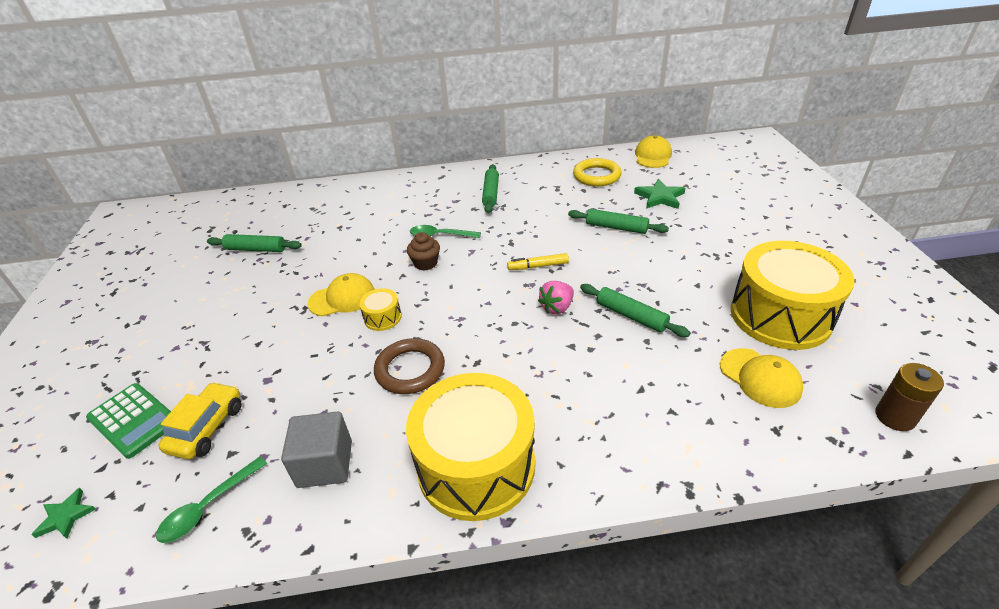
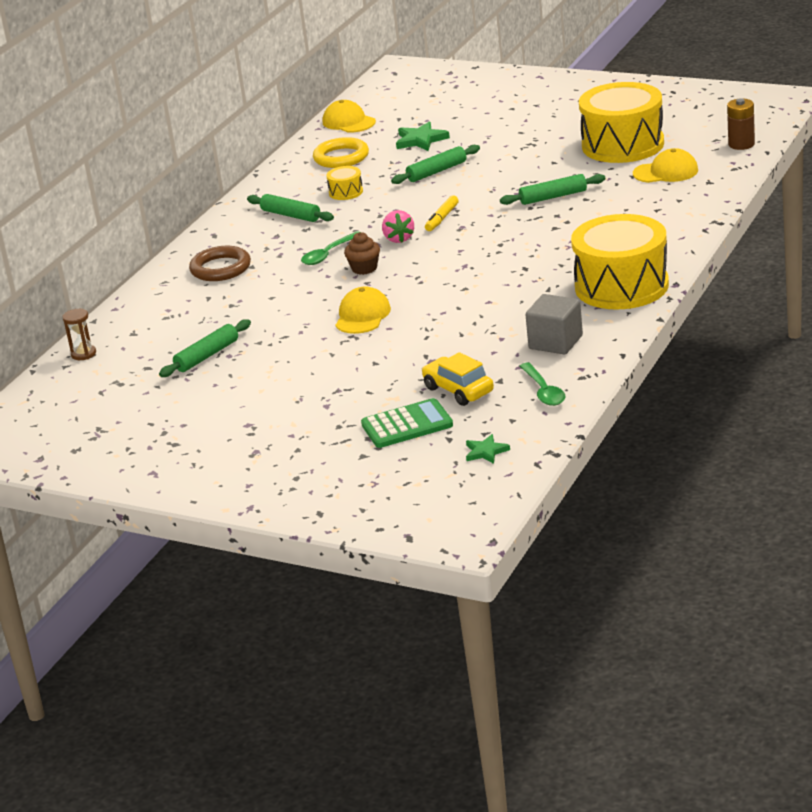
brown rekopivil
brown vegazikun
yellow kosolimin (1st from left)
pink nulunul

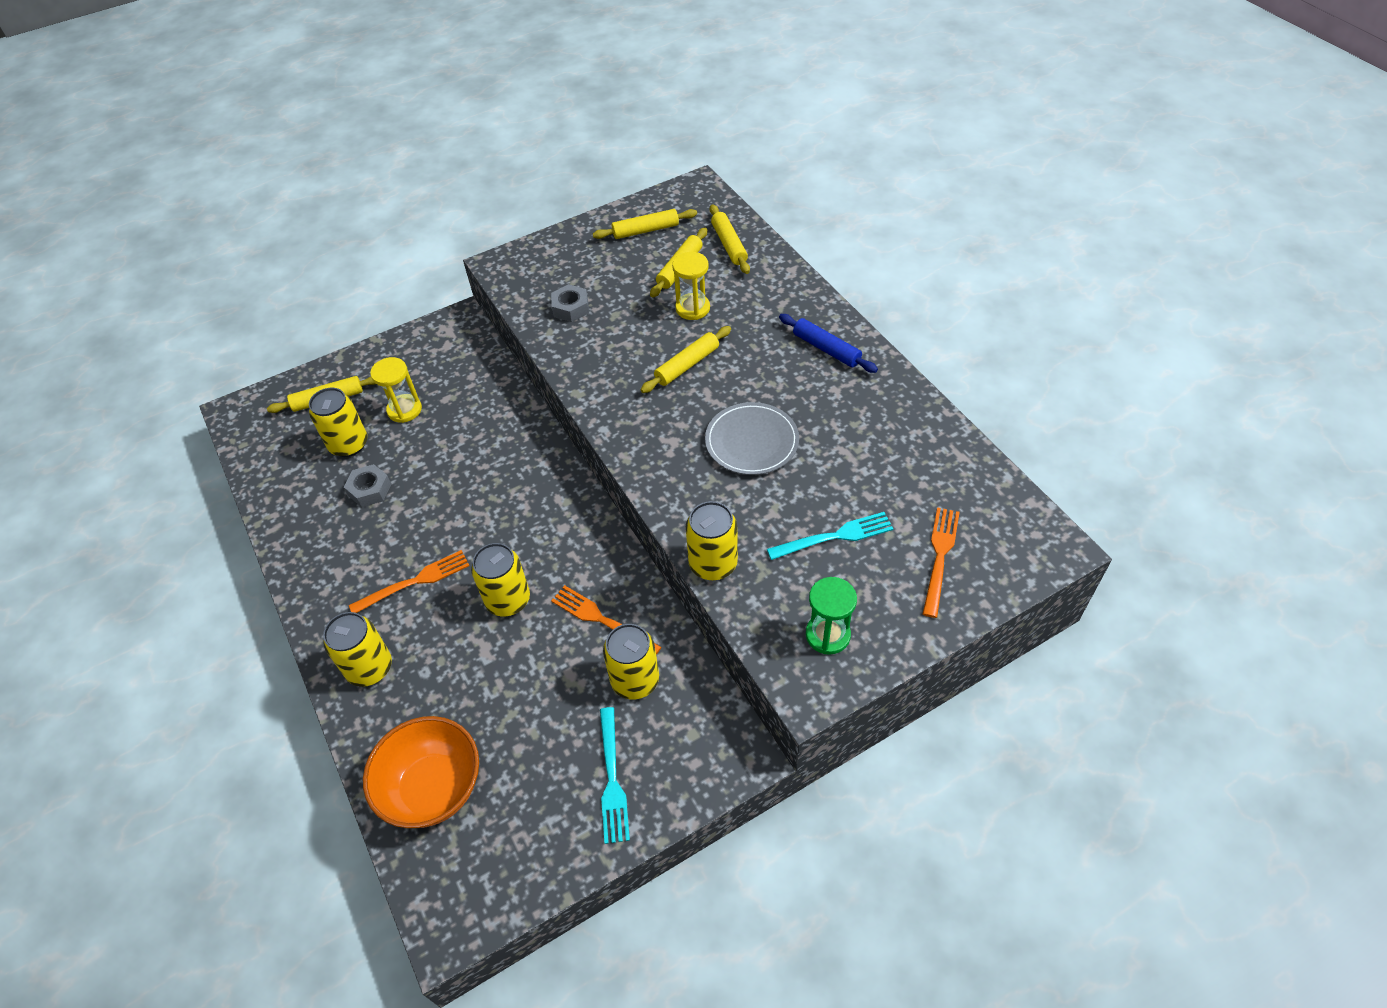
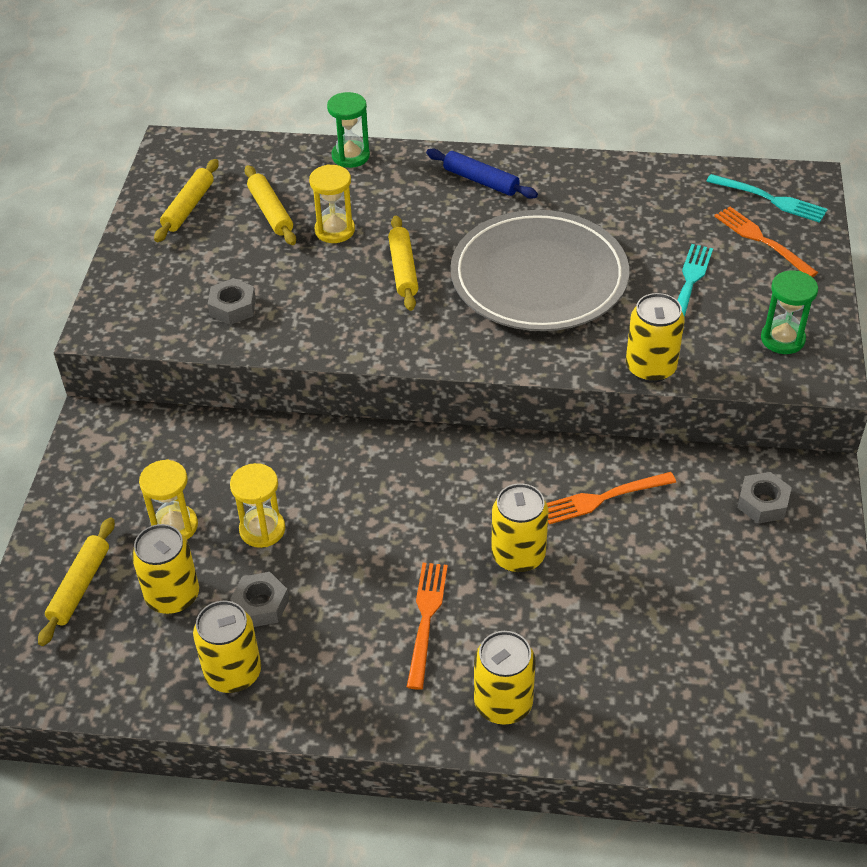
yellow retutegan (2nd from left)
yellow rekopivil (2nd from left)
green rekopivil (1st from left)
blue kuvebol
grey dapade
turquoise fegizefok (2nd from left)
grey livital (3rd from left)
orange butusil
yellow kuvebol (5th from left in the first image)

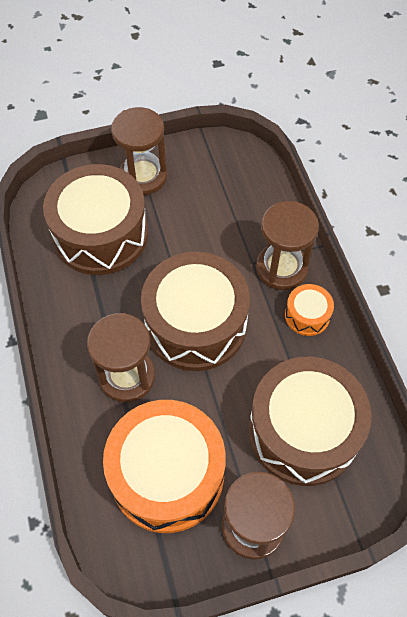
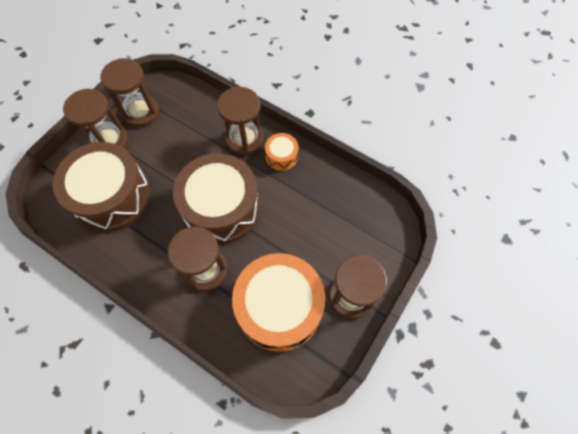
brown rekopivil (2nd from left)
brown kosolimin (3rd from left in the first image)

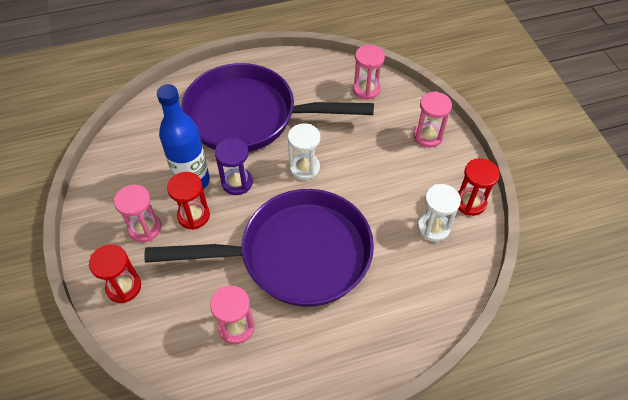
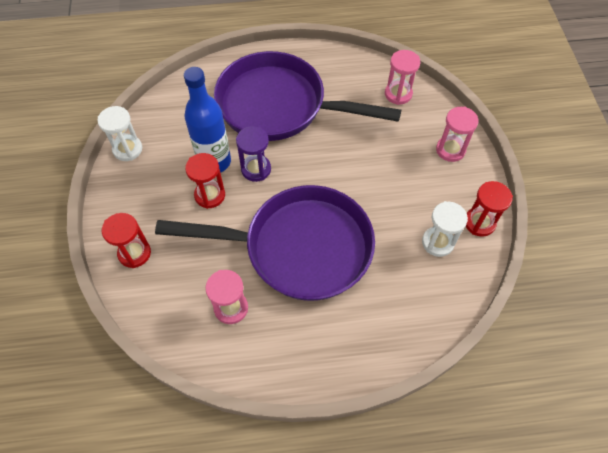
white rekopivil (1st from left)
pink rekopivil (1st from left in the first image)

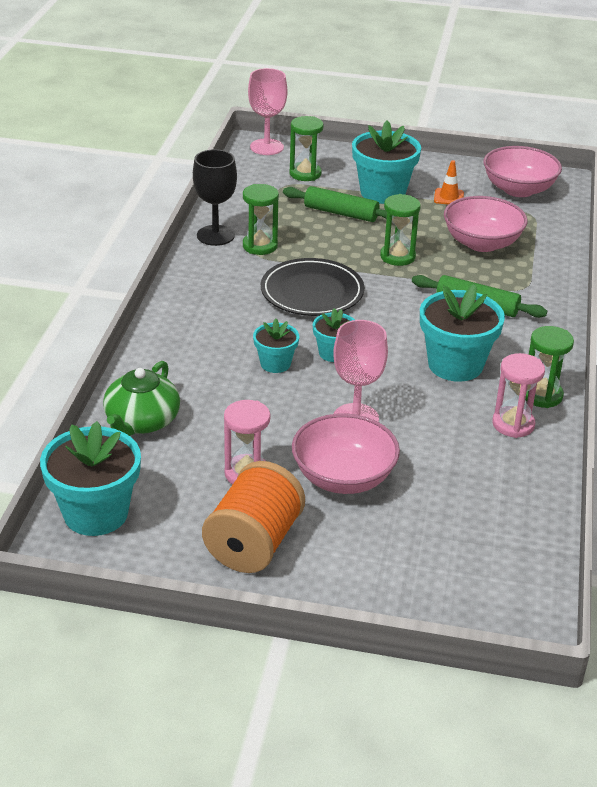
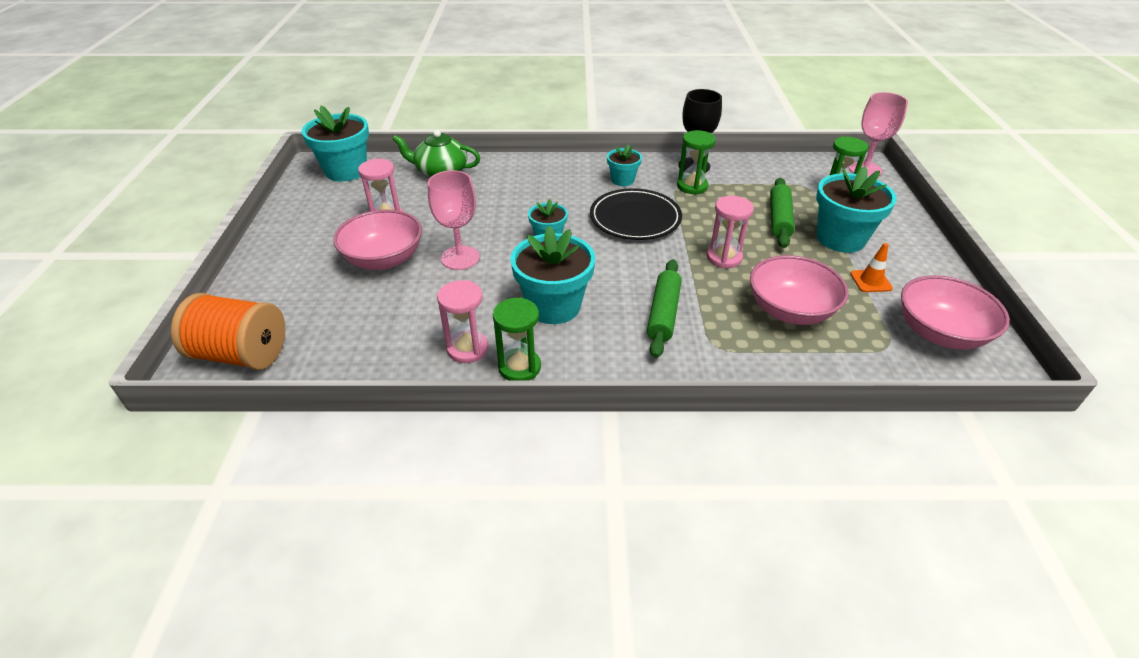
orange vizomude
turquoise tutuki (4th from left)
pink rekopivil (3rd from left)

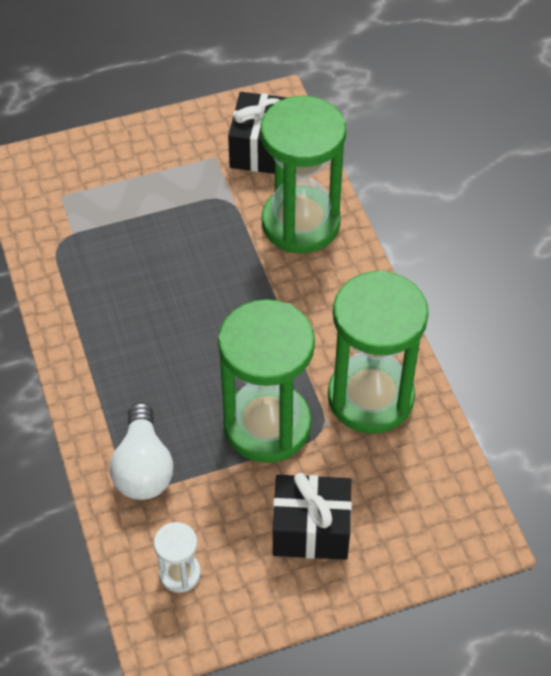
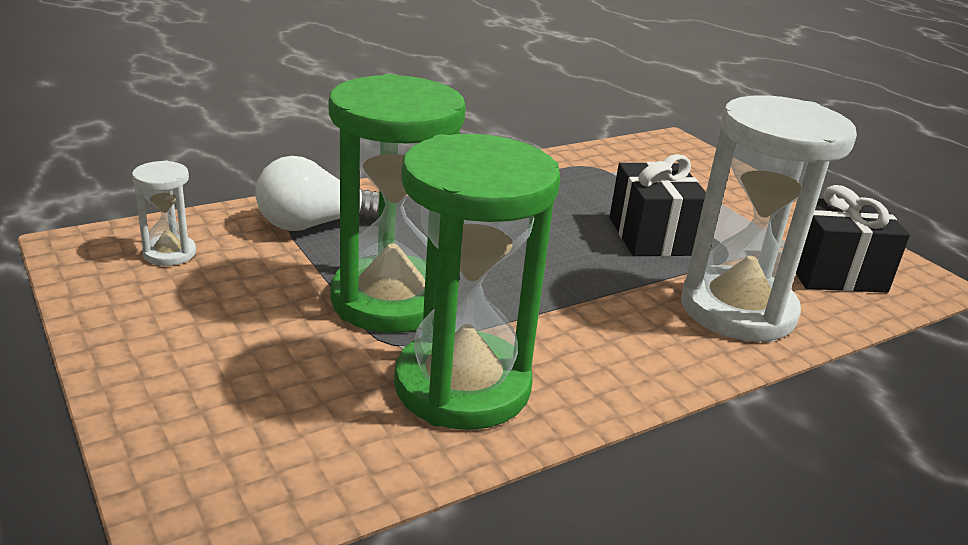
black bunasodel (1st from left)
white rekopivil (2nd from left)

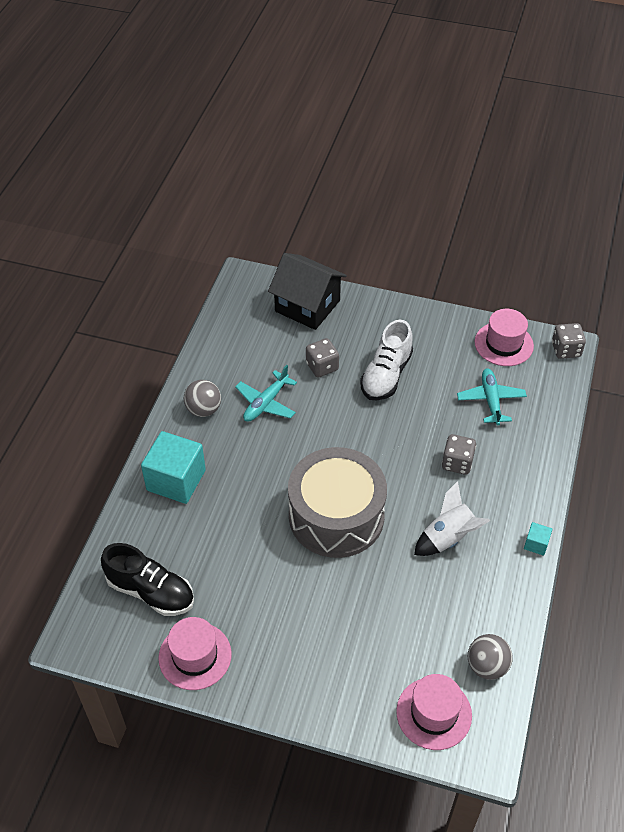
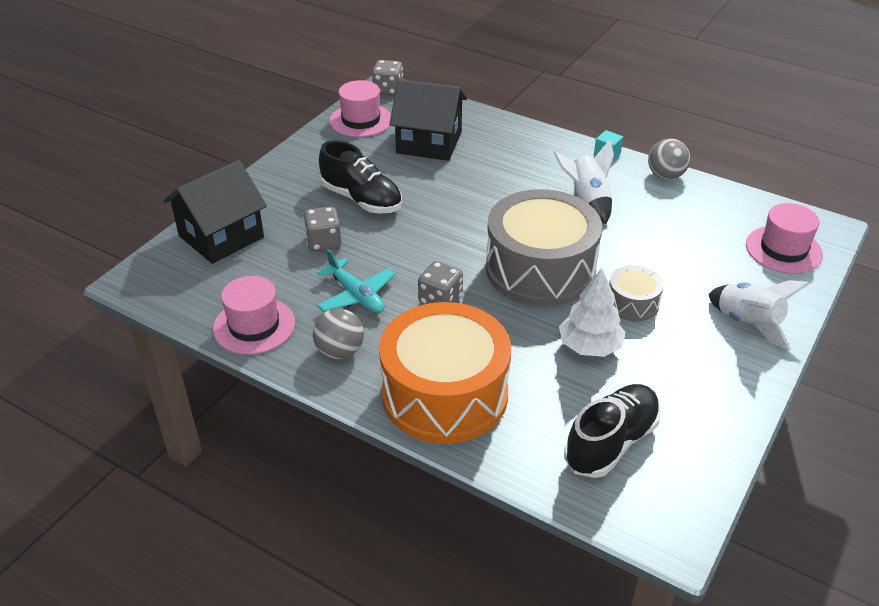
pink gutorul (1st from left)
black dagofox (1st from left)
orange kosolimin
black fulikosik (2nd from left)
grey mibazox (3rd from left)
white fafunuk
grey kosolimin (2nd from left)
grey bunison (2nd from left)
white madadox (2nd from left)

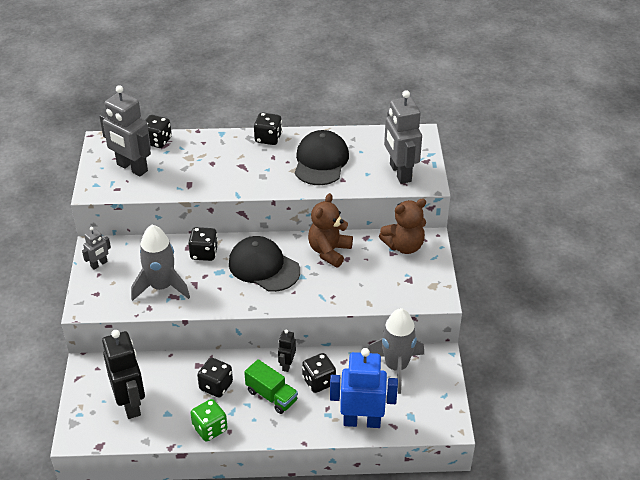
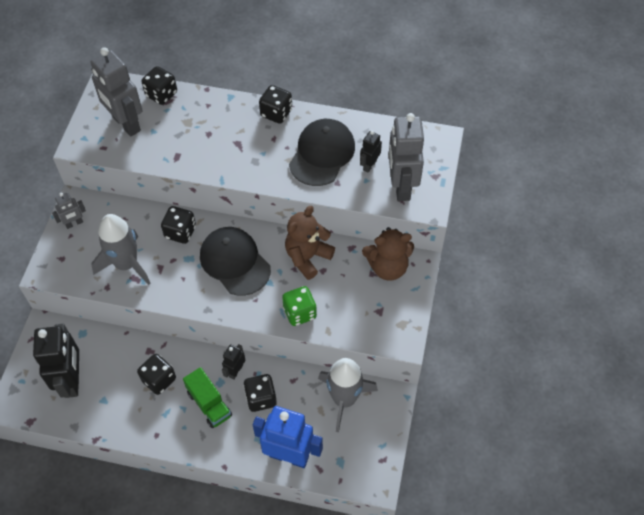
green mibazox
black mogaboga (3rd from left)

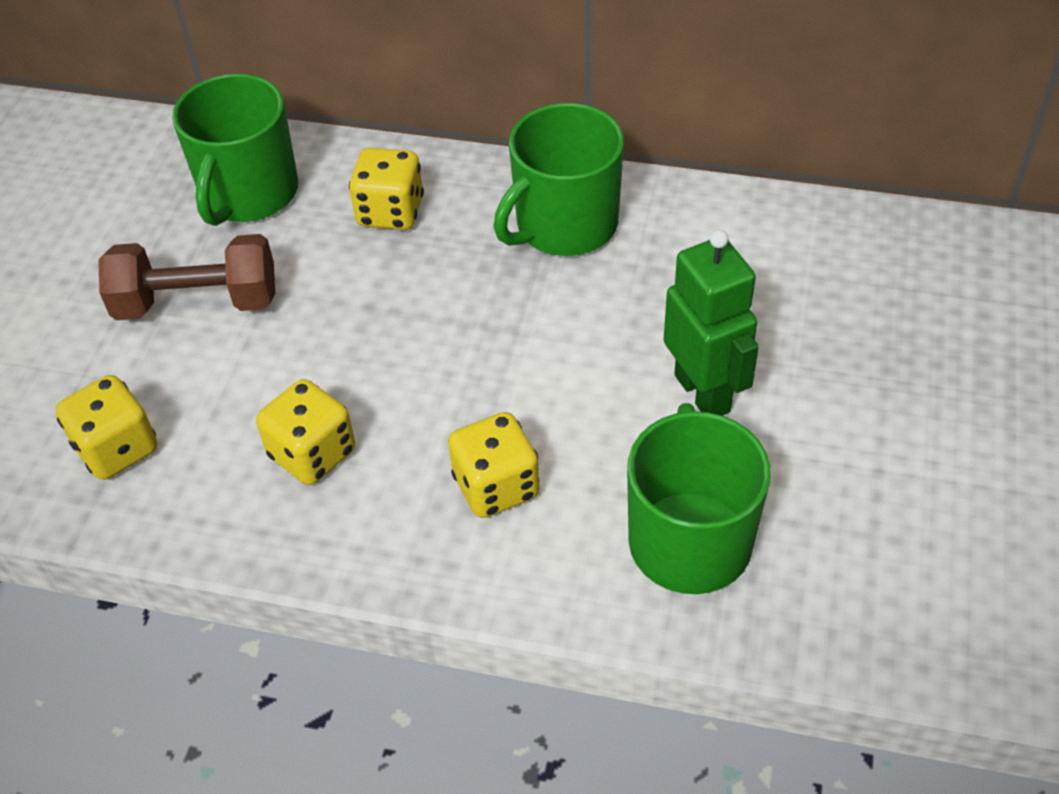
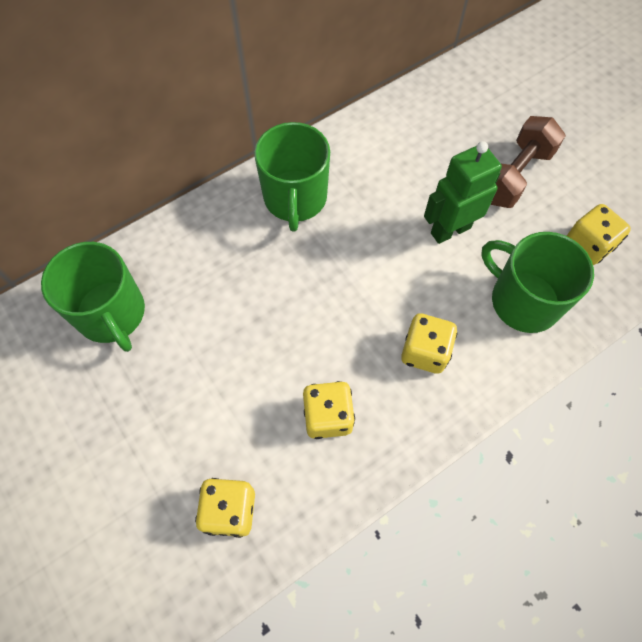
green mogaboga
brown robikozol
yellow mibazox (4th from left)

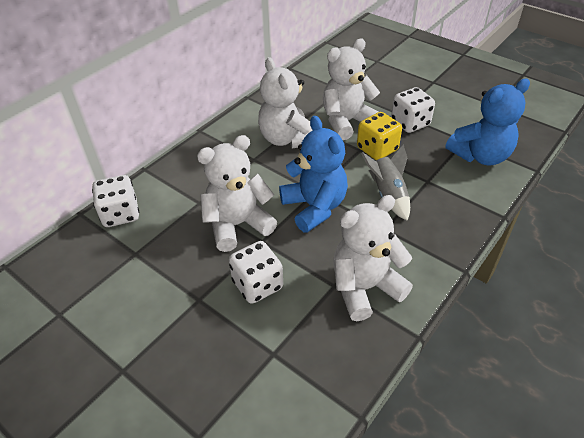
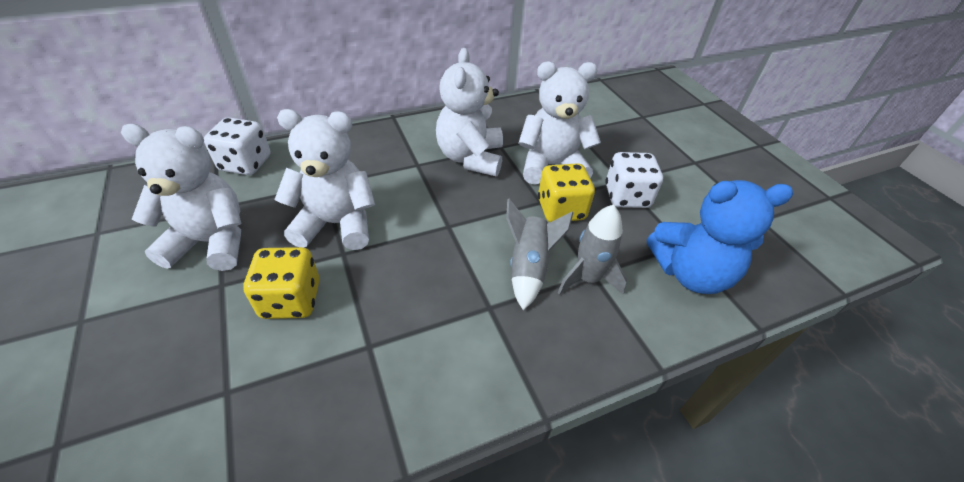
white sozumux (1st from left)
yellow mibazox (1st from left)
grey madadox (2nd from left)
blue sozumux (1st from left in the first image)

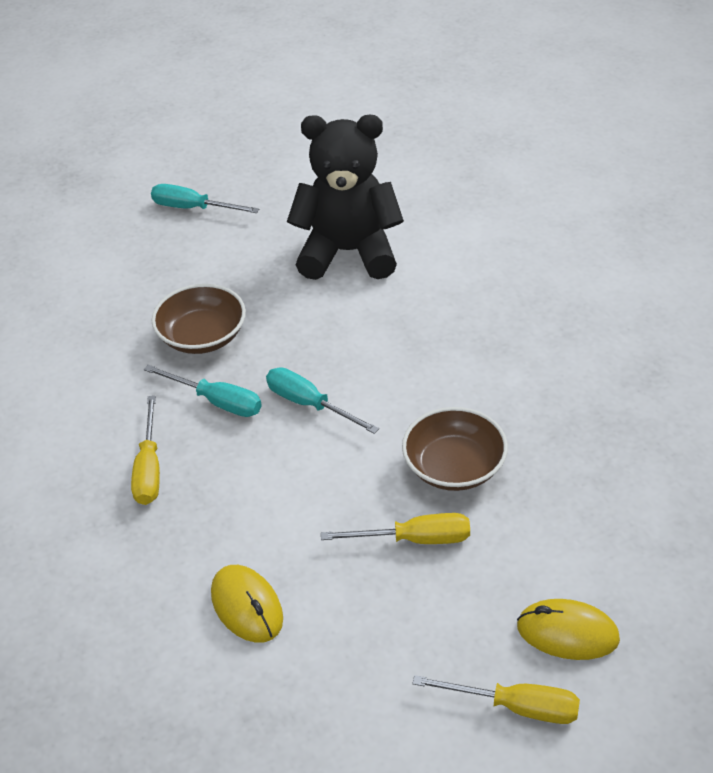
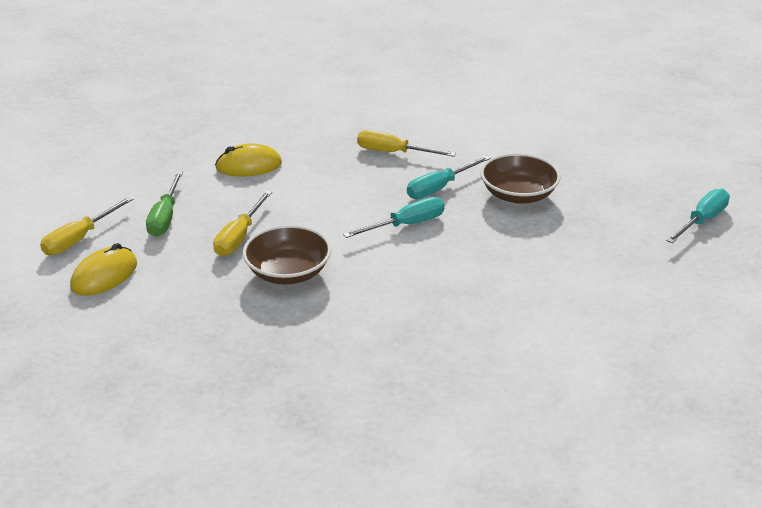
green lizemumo
black sozumux

